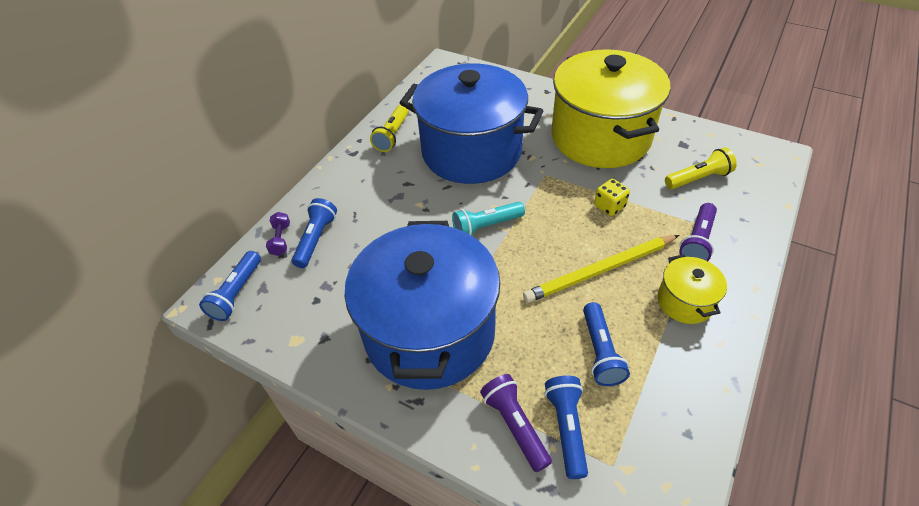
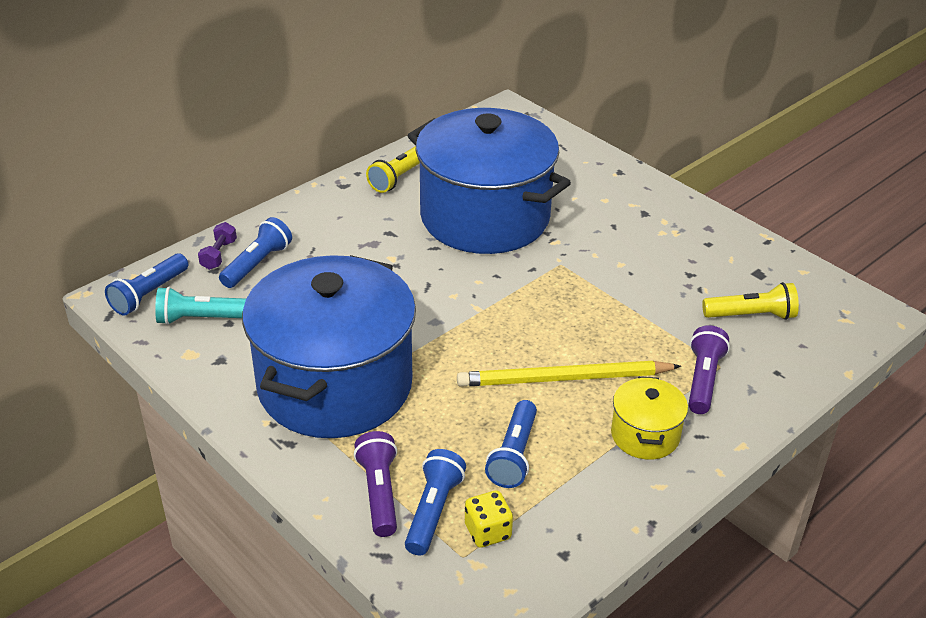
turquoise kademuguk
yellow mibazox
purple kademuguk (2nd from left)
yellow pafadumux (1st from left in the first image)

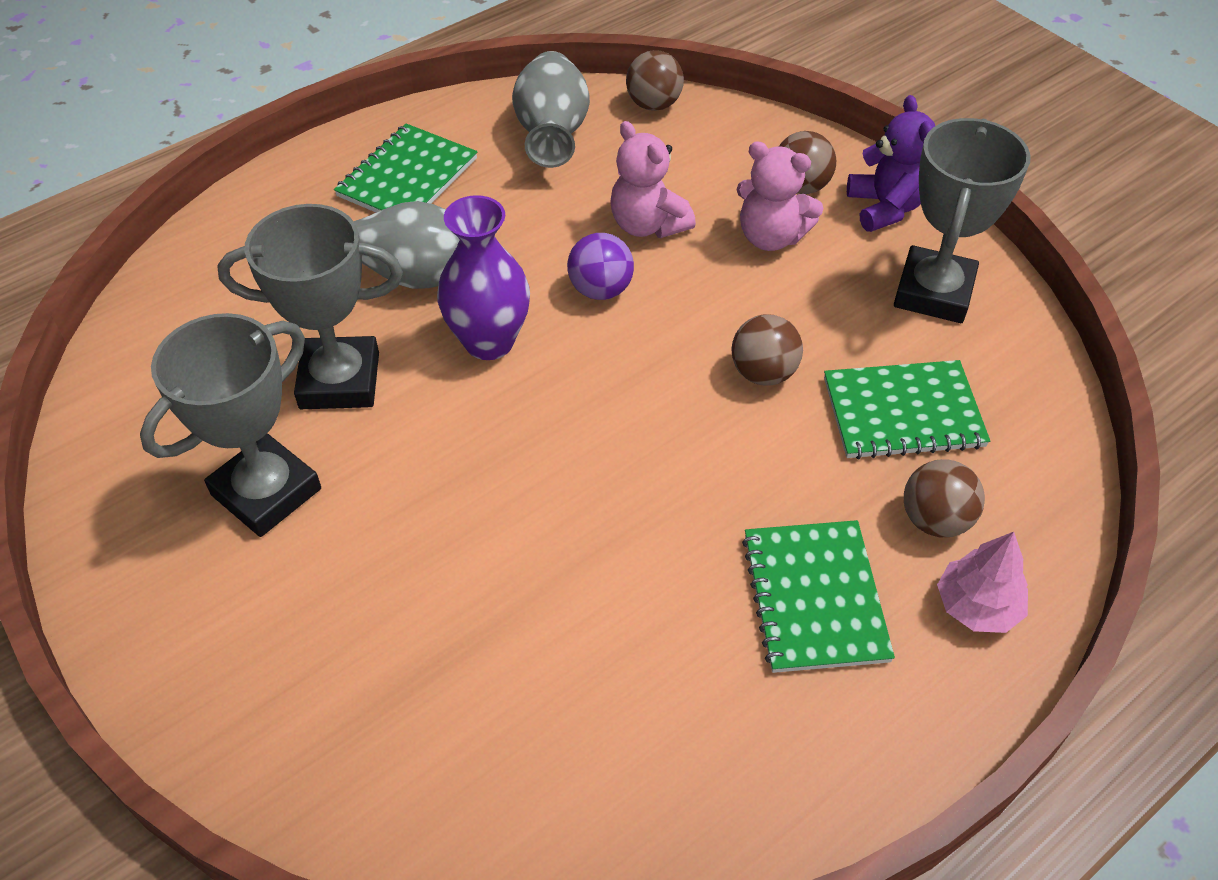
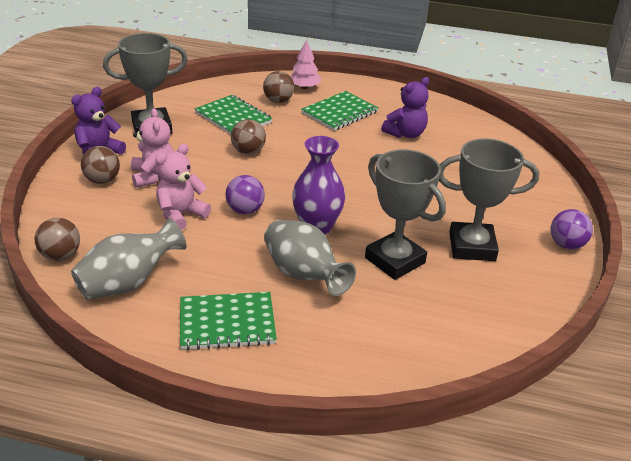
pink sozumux (2nd from left)
purple sozumux (2nd from left)
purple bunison (2nd from left)

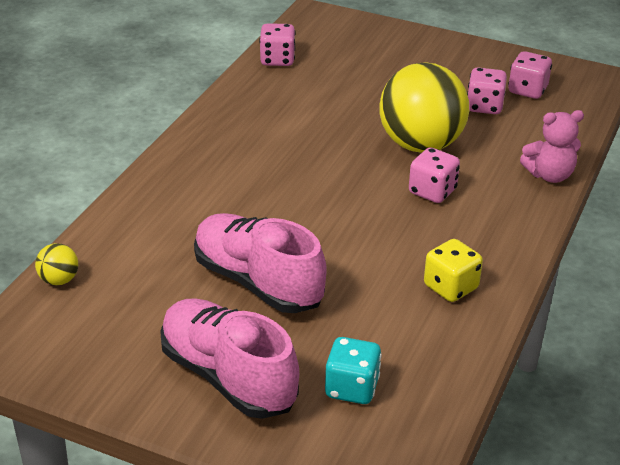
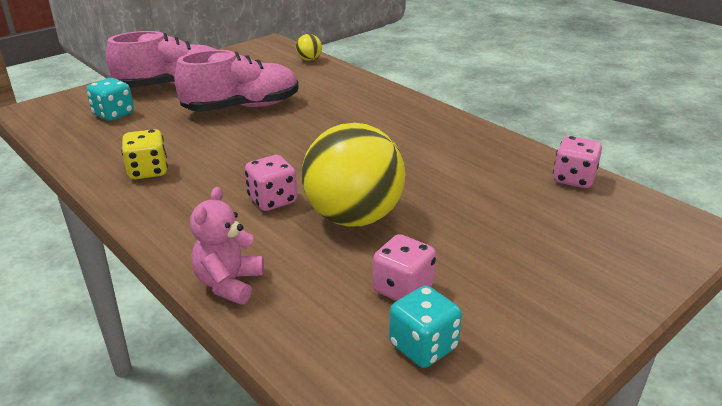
turquoise mibazox (2nd from left)

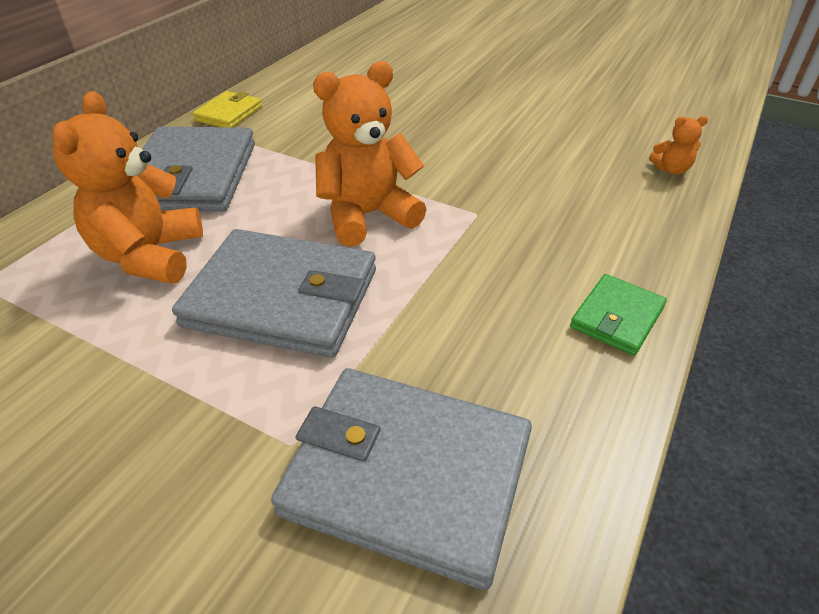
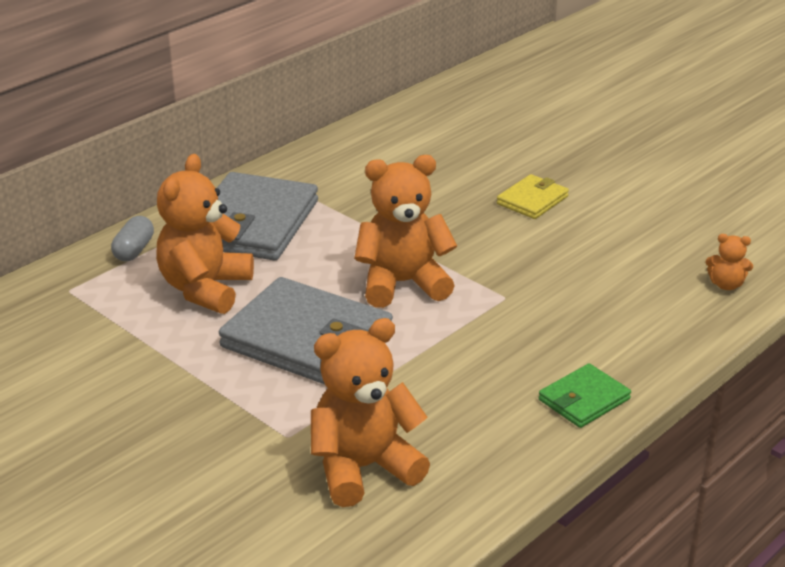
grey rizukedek
orange sozumux (2nd from left)
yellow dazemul

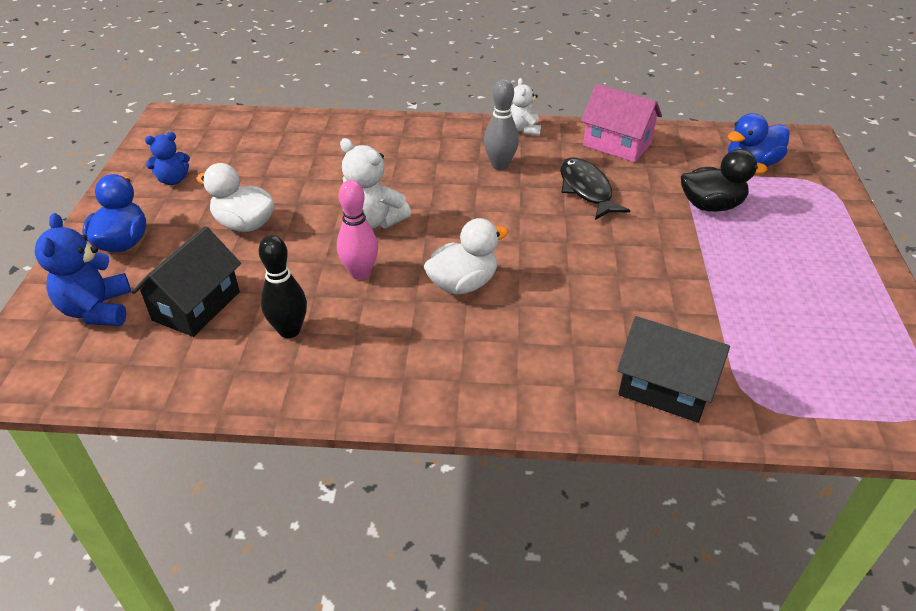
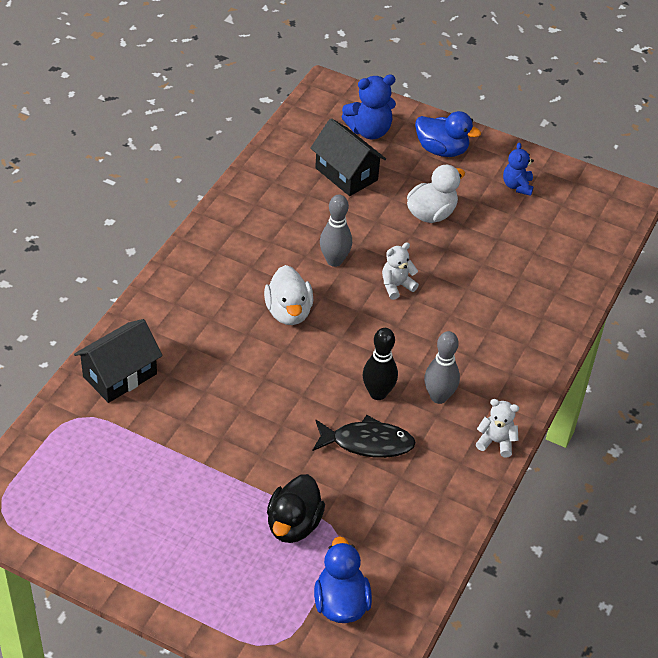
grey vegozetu (1st from left)
blue sozumux (1st from left)
black vegozetu
white sozumux (1st from left)
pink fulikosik

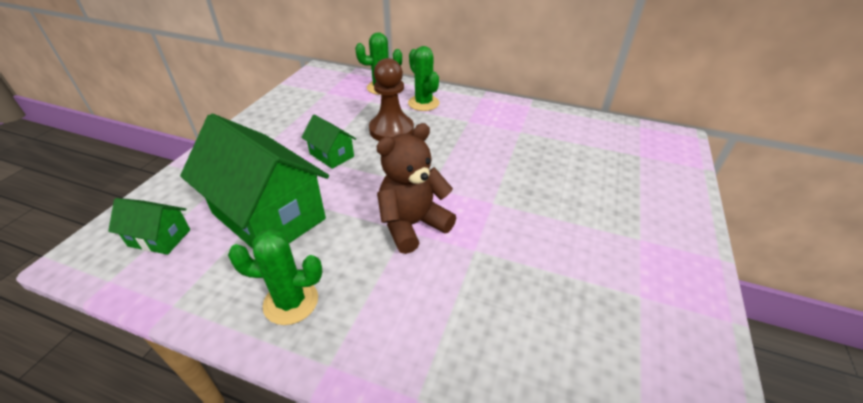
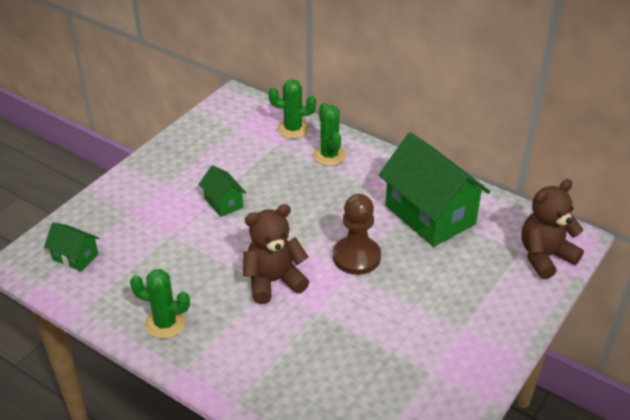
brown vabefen
green fulikosik (3rd from left)
brown sozumux (2nd from left)

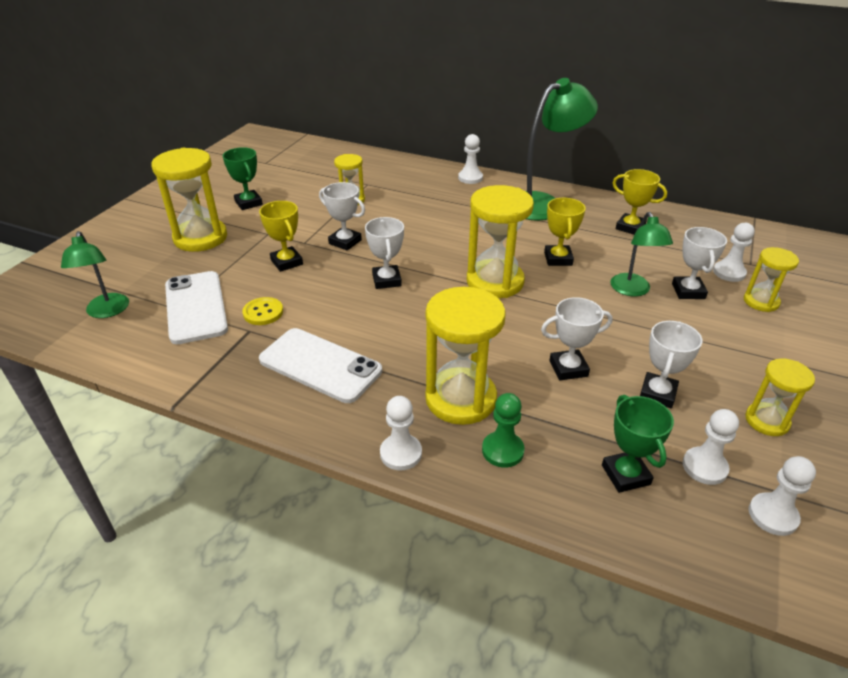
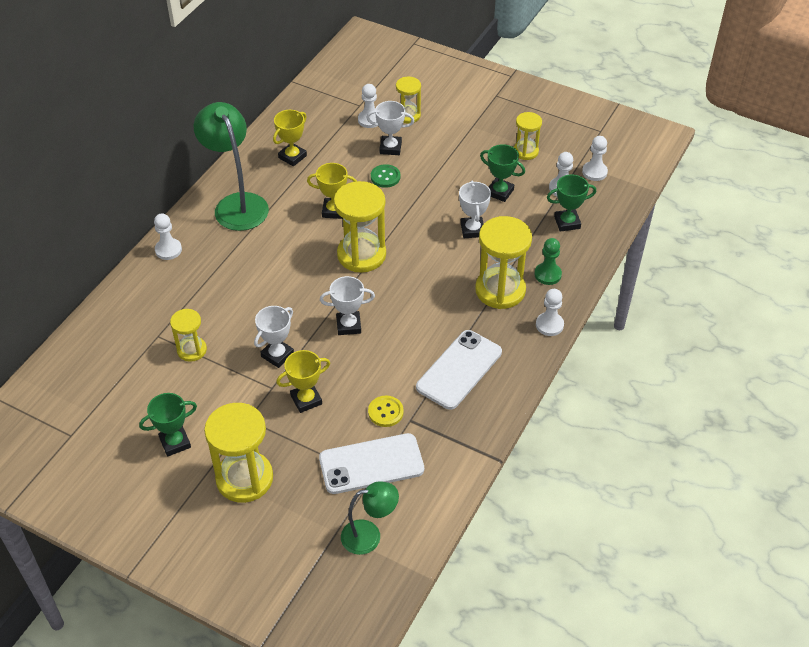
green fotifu
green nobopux (2nd from left)

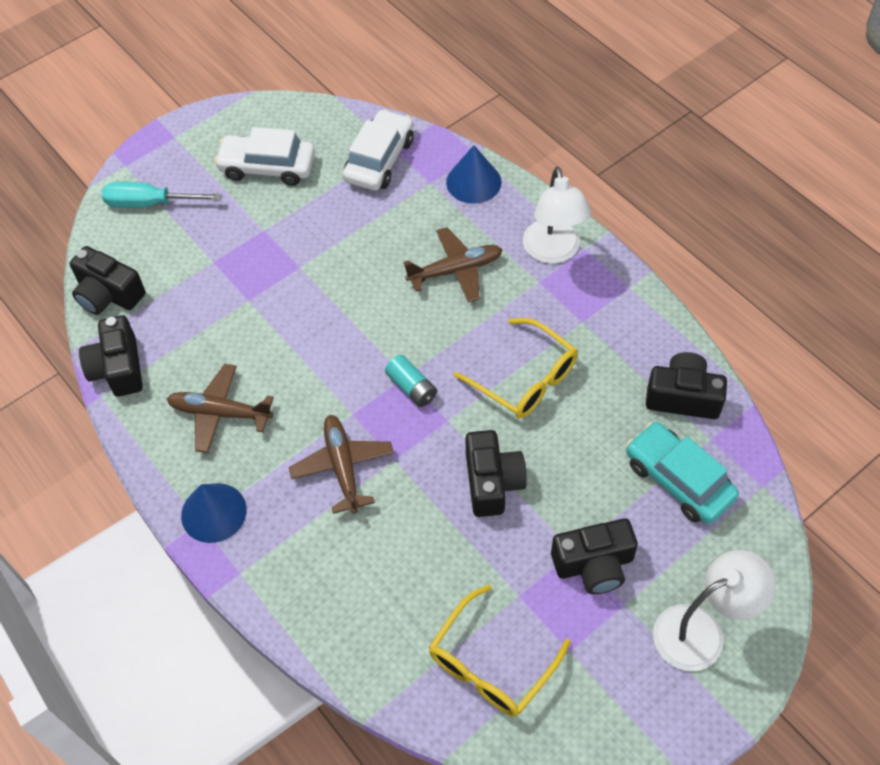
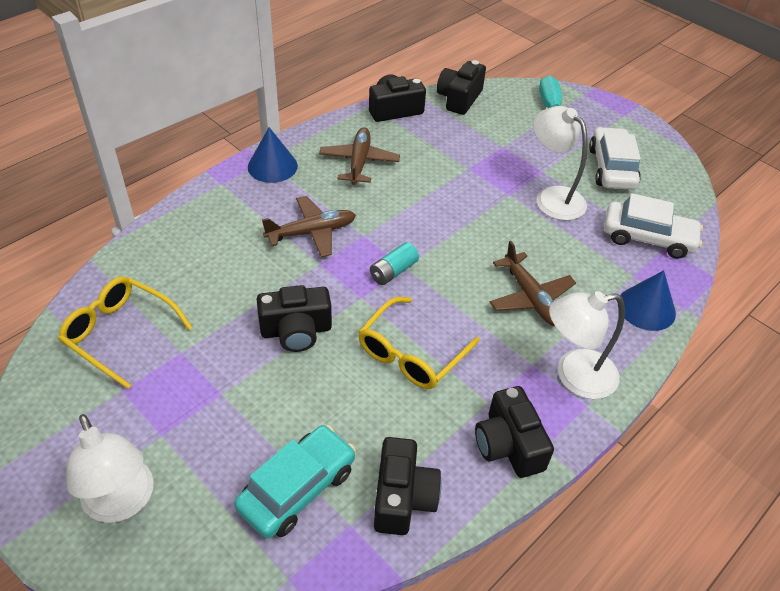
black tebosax (5th from left)
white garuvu (2nd from left)

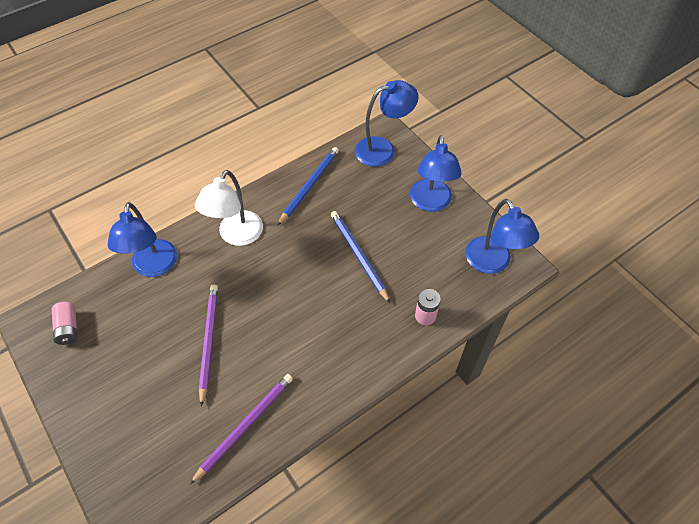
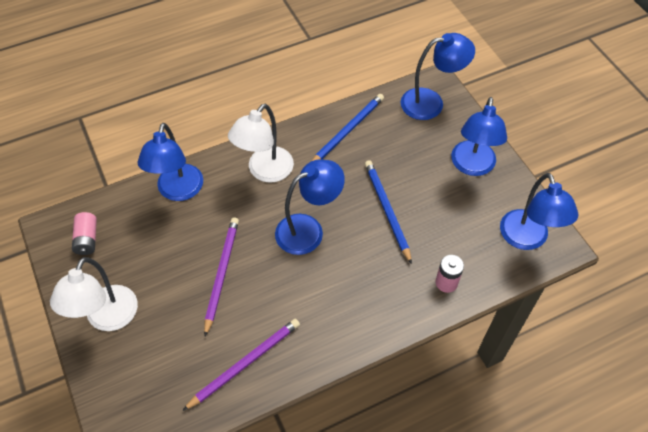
white garuvu (1st from left)
blue garuvu (2nd from left)

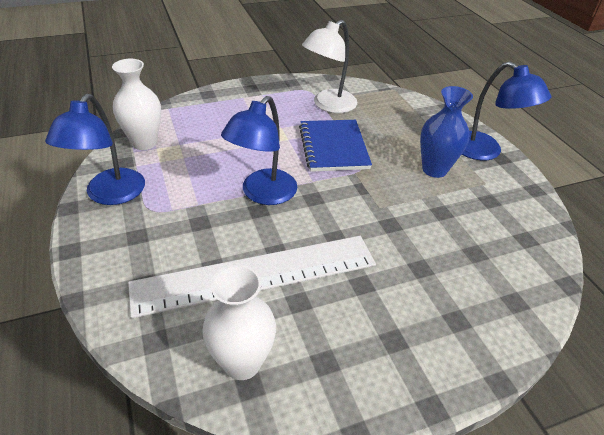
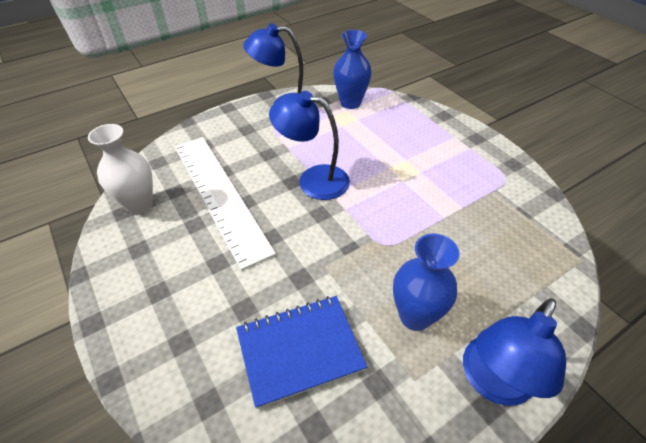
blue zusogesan
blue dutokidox (1st from left)
white garuvu

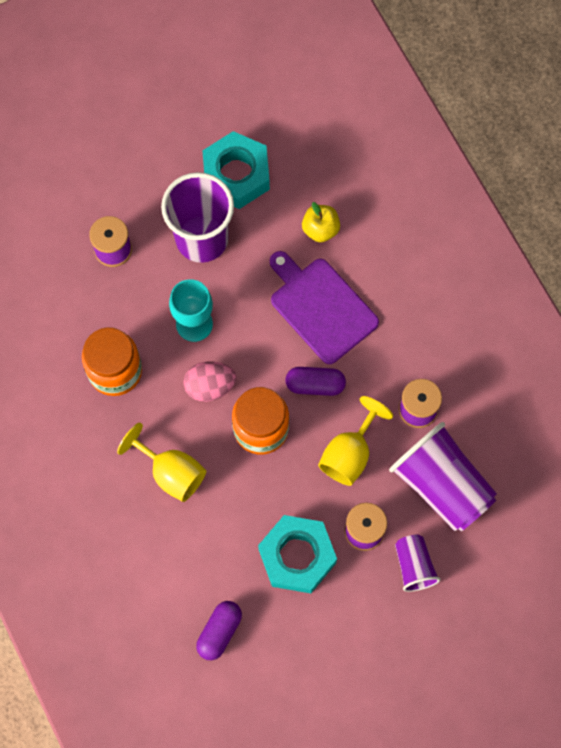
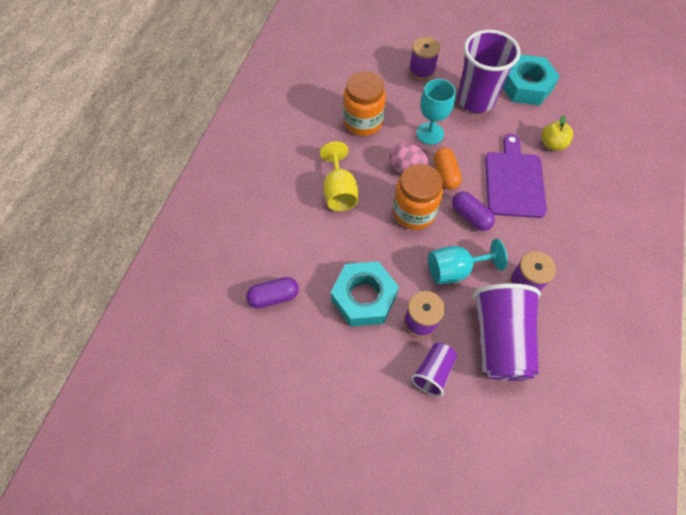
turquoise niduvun (2nd from left)
orange rizukedek

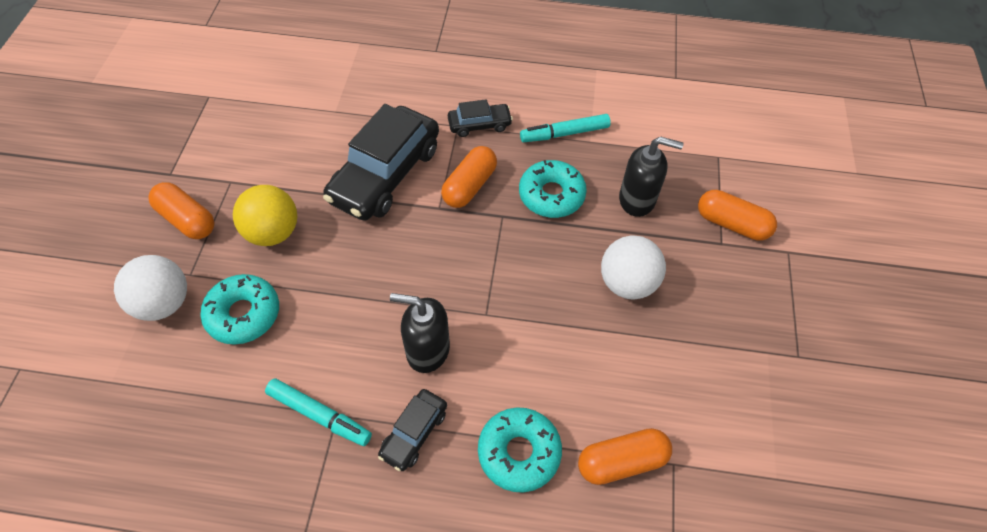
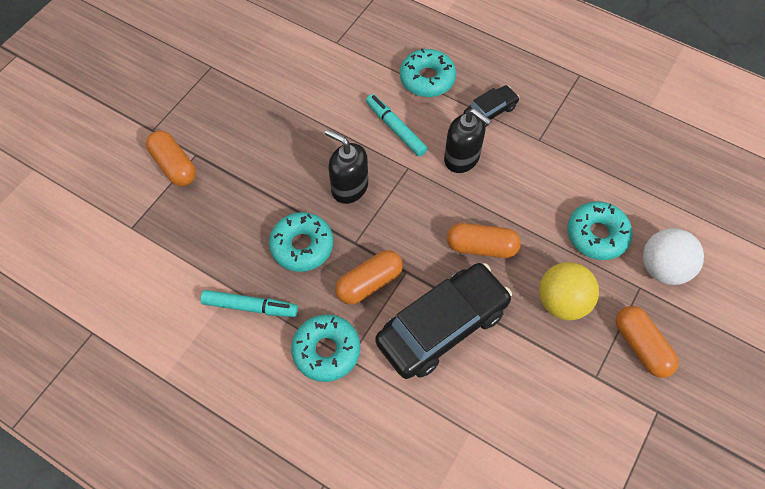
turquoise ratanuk (2nd from left)
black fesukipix (1st from left)
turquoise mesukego (2nd from left)
orange rizukedek (3rd from left)
white bunison (2nd from left in the first image)

